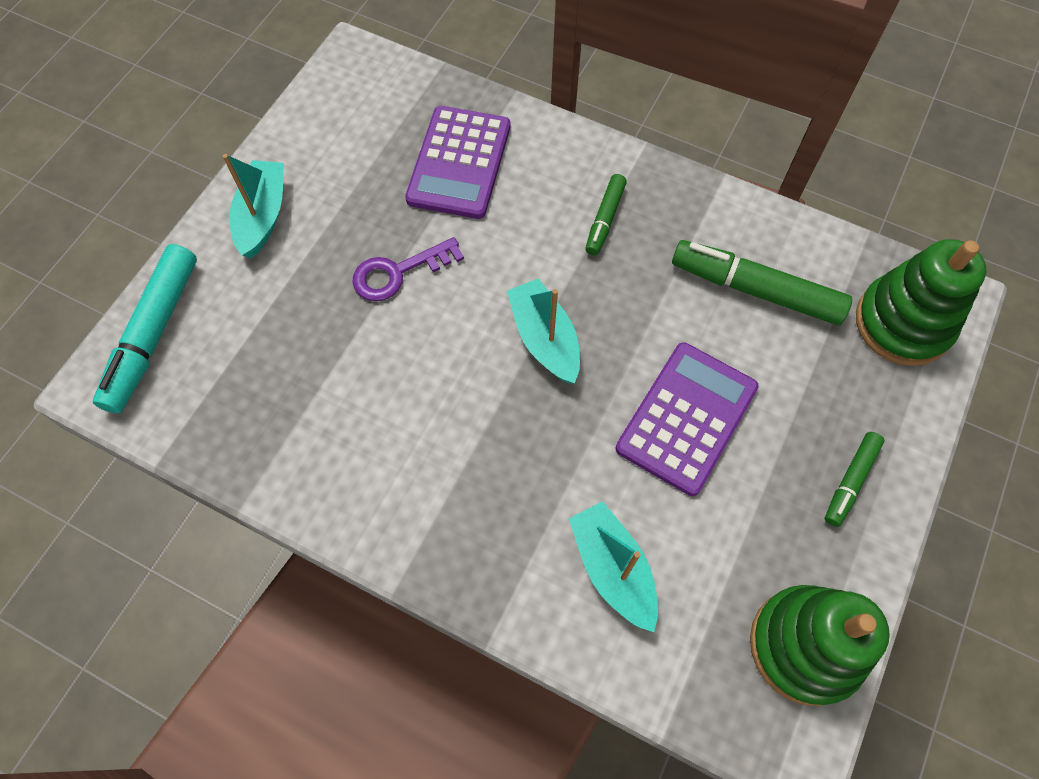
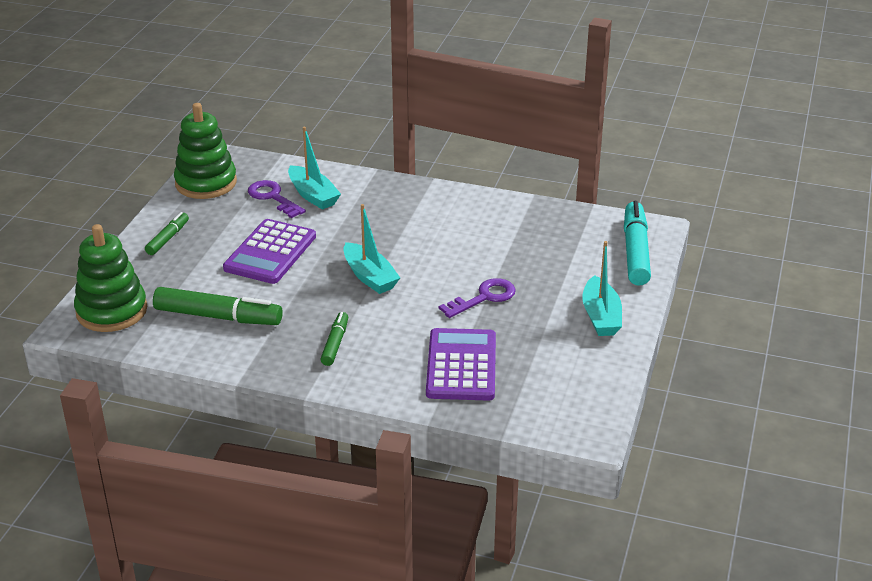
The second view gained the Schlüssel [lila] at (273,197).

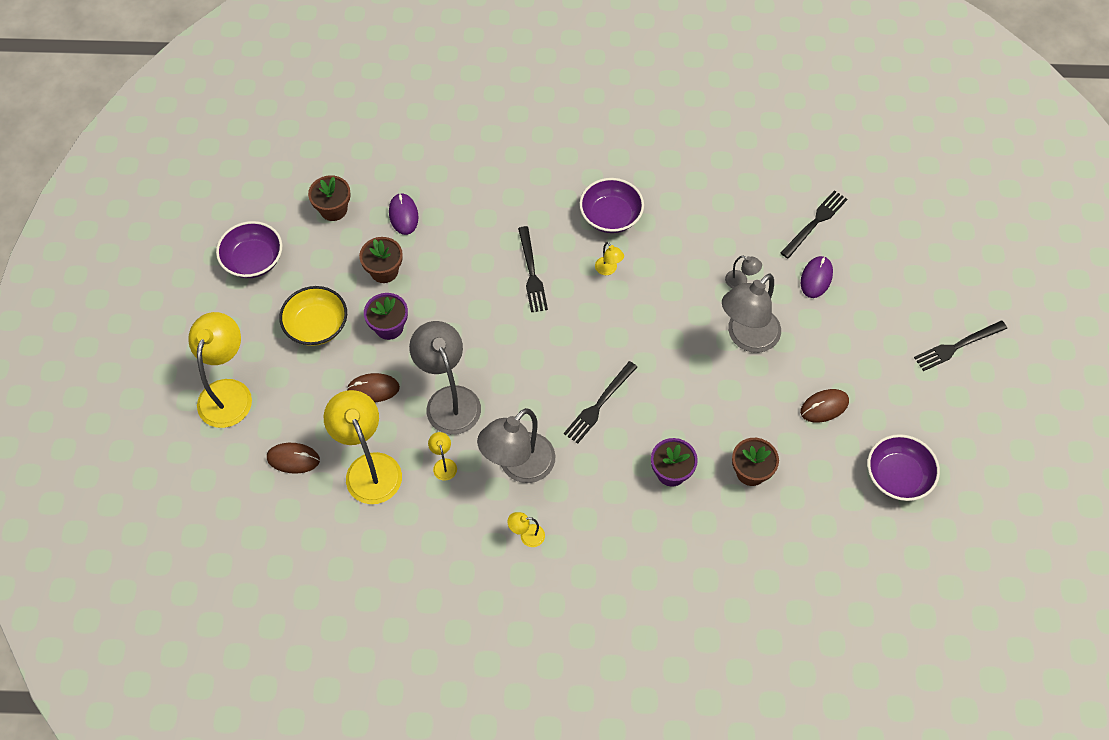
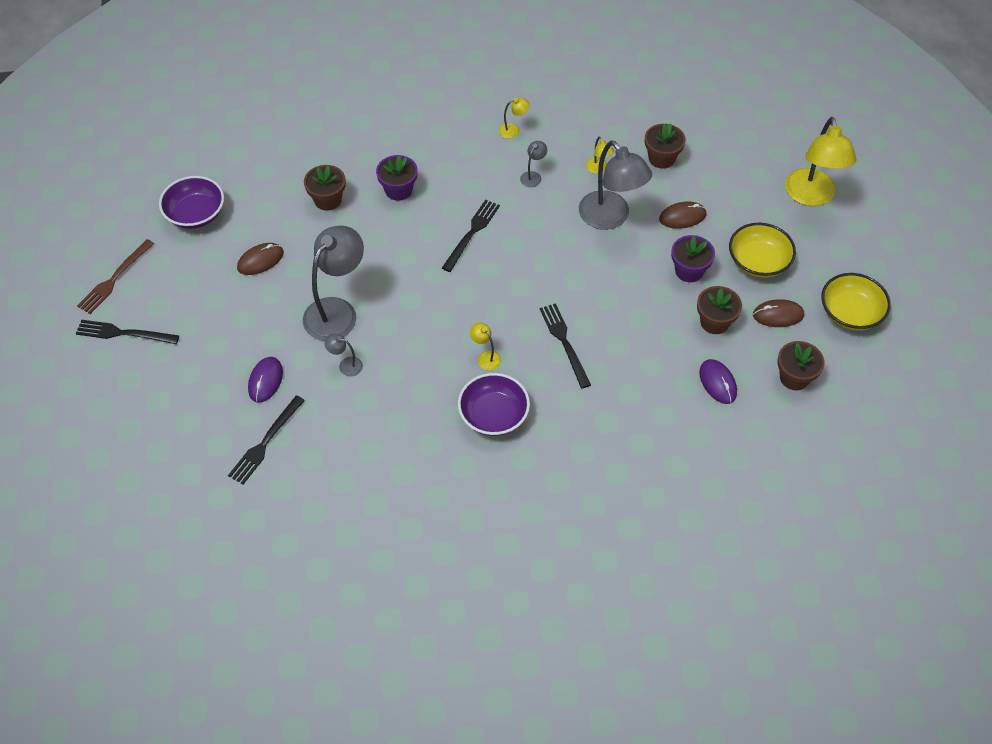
The second view gained the Gabel [braun] at (114,278). The Computermaus [braun] ended up elsewhere, having gone from (293,459) to (778,315). Where the Lampe [gelb] stood at (369,467), the Blumentopf [braun] came to stand at (661,158). What was the Schüssel [lila] at (253,260) turned into the Schüssel [gelb] at (850,313). The Gabel [schwarz] at (957,346) ended up facing another way, 135 degrees counterclockwise from before. The size of the Lampe [grau] at (519,467) changed by a factor of 0.43.

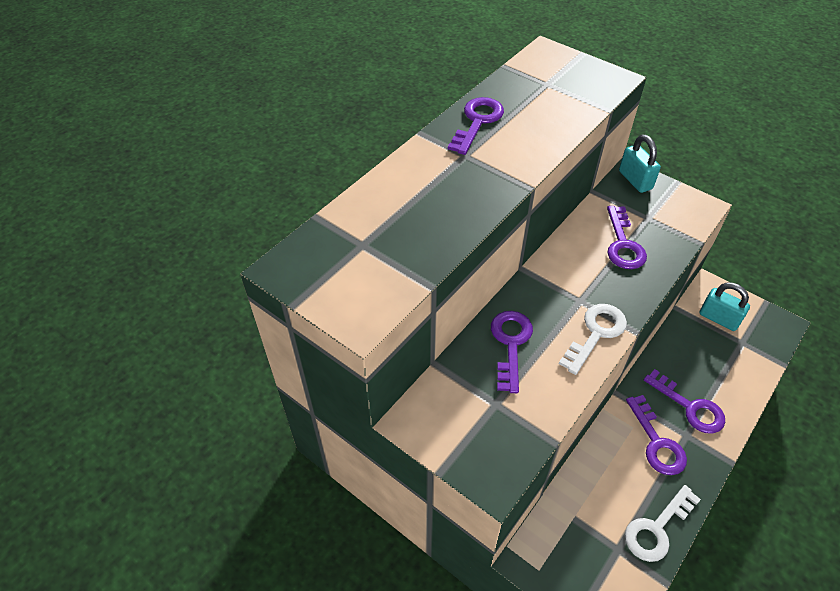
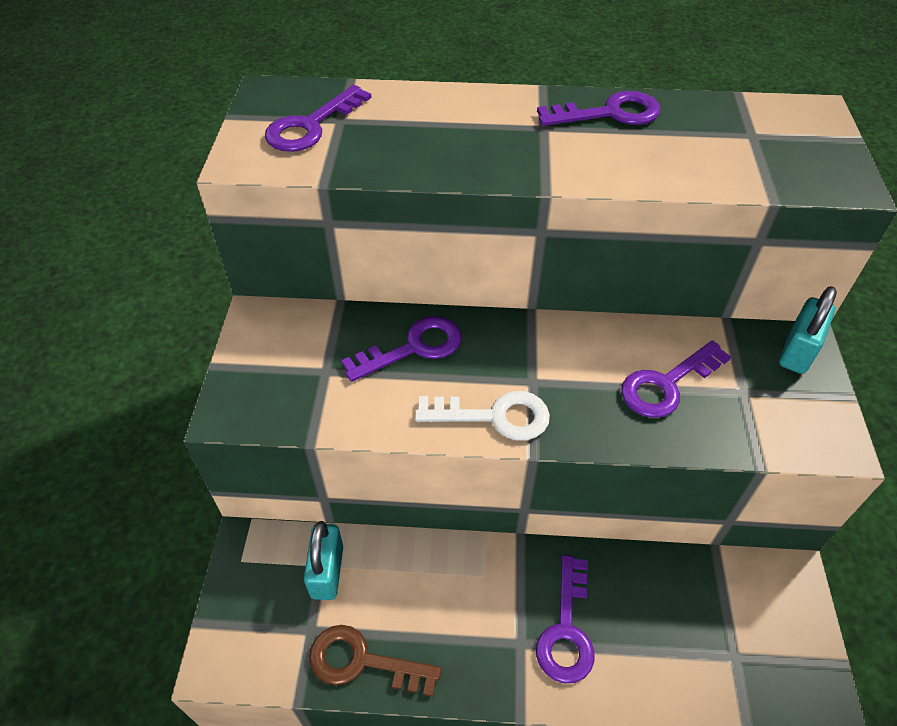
The Schlüssel [lila] ended up elsewhere, having gone from (657,442) to (311,126). The Vorhängeschloss [türkis] ended up elsewhere, having gone from (718,318) to (327,571). What was the Schlüssel [weiß] at (657,528) turned into the Schlüssel [braun] at (362,661).

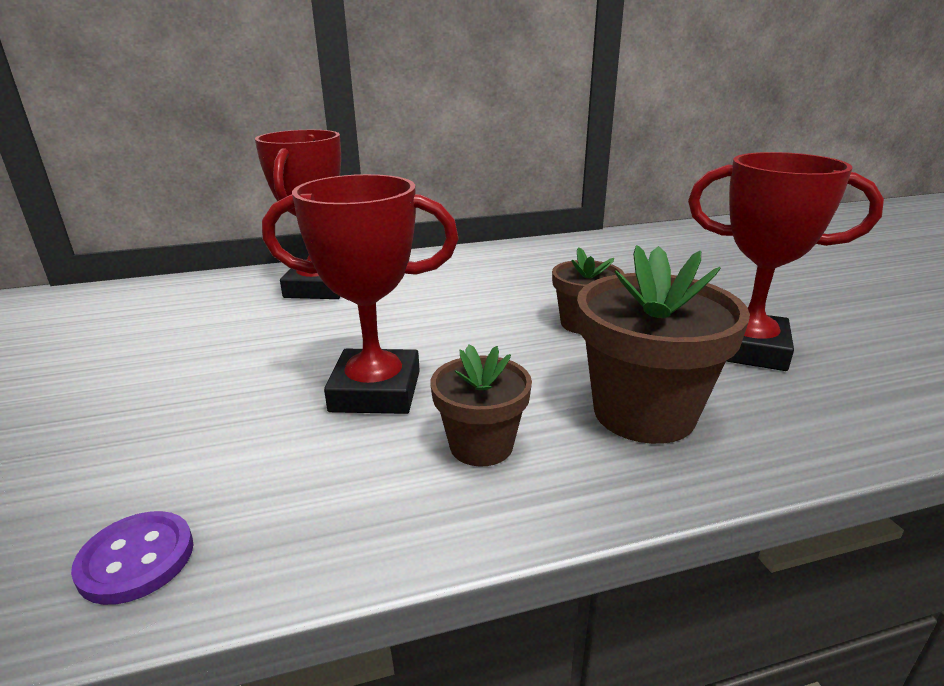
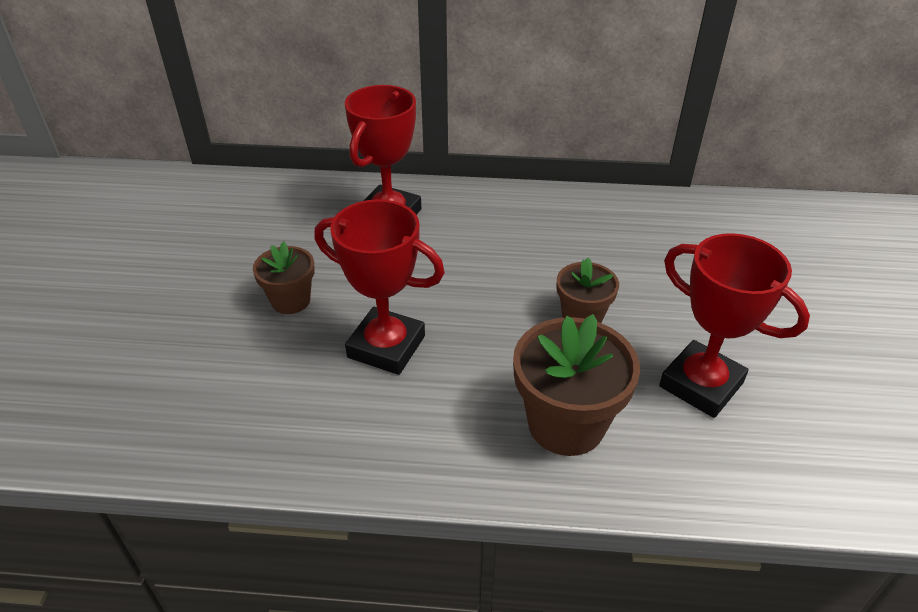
The second view lost the Knopf [lila] at (136,559). The Blumentopf [braun] ended up elsewhere, having gone from (481,445) to (291,300).

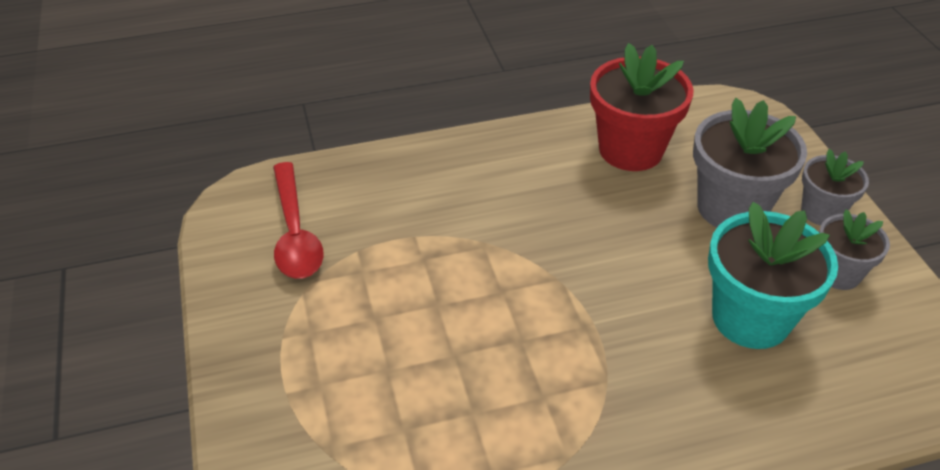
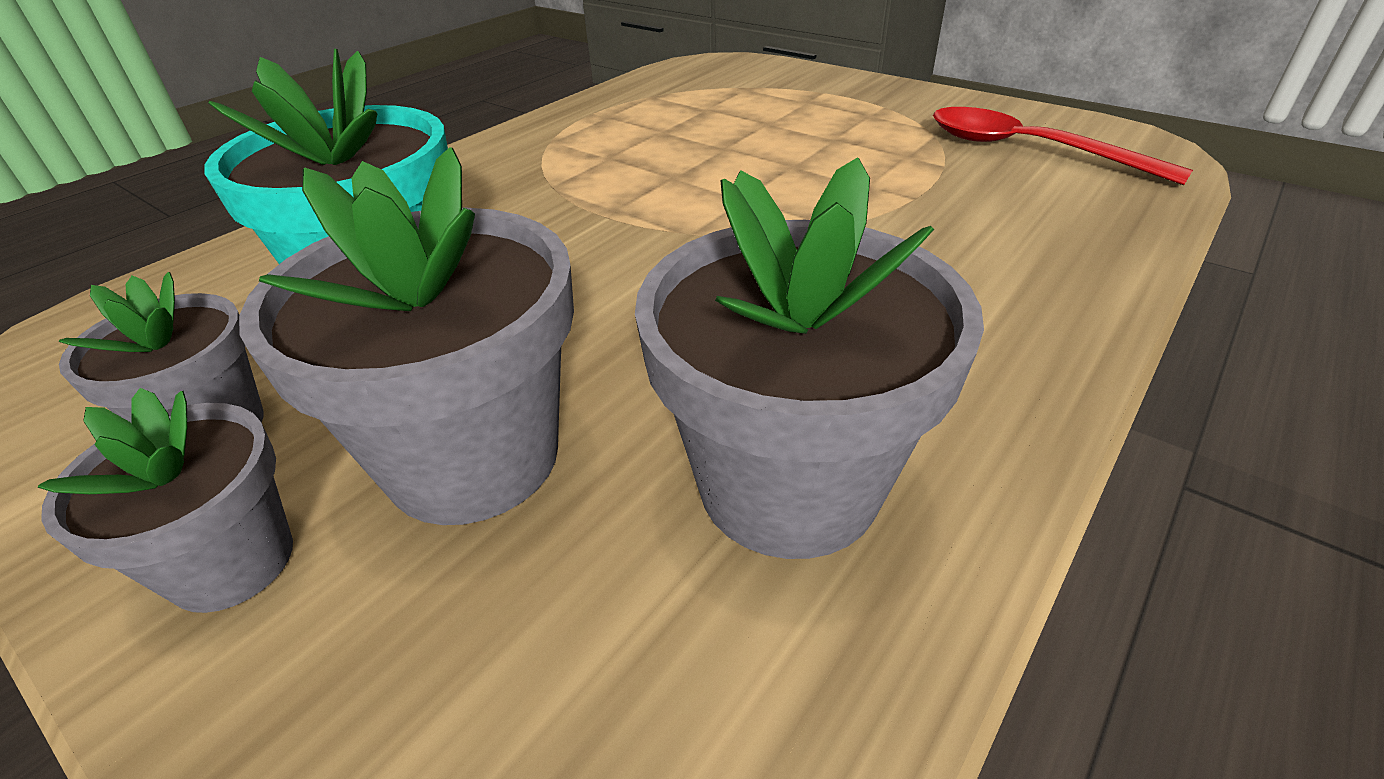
What was the Blumentopf [rot] at (630,150) turned into the Blumentopf [grau] at (788,484).

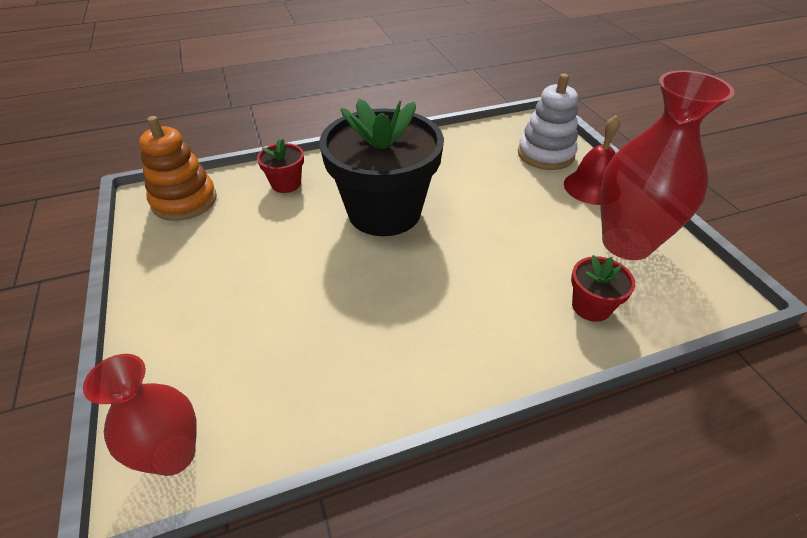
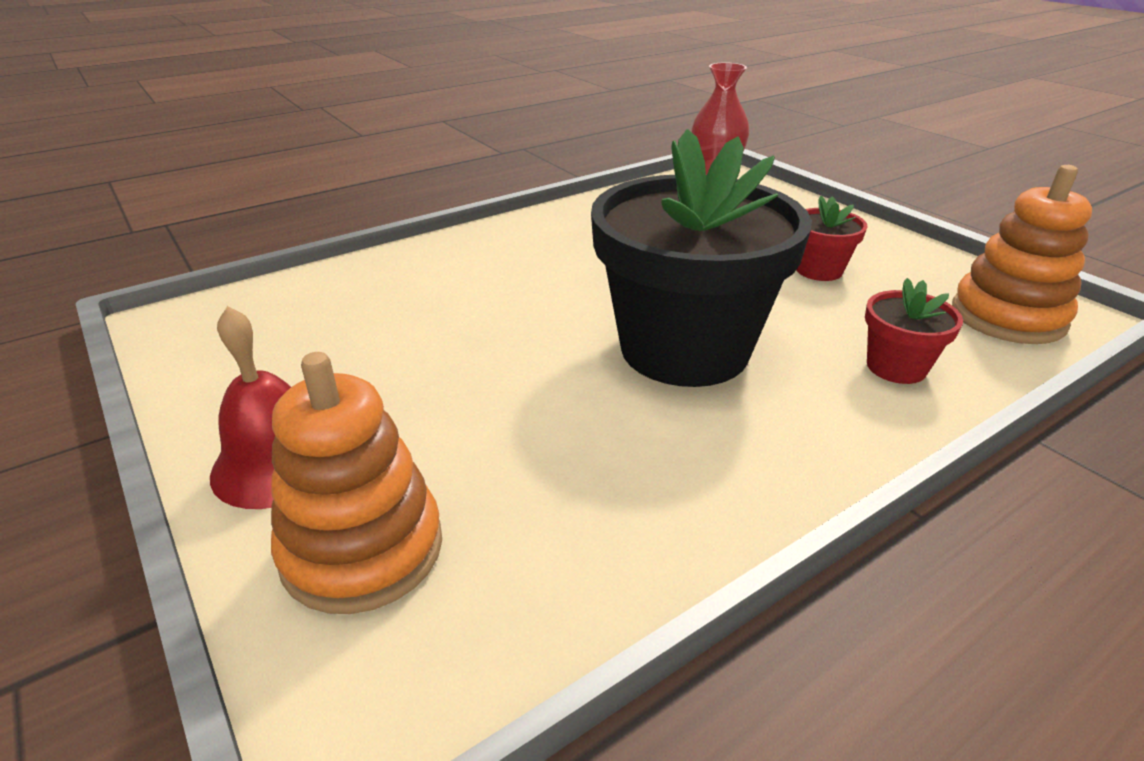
The second view lost the Vase [rot] at (626,243). The Blumentopf [rot] ended up elsewhere, having gone from (591,306) to (818,270). What was the Stapelspielzeug [weiß] at (545,154) turned into the Stapelspielzeug [orange] at (362,549).

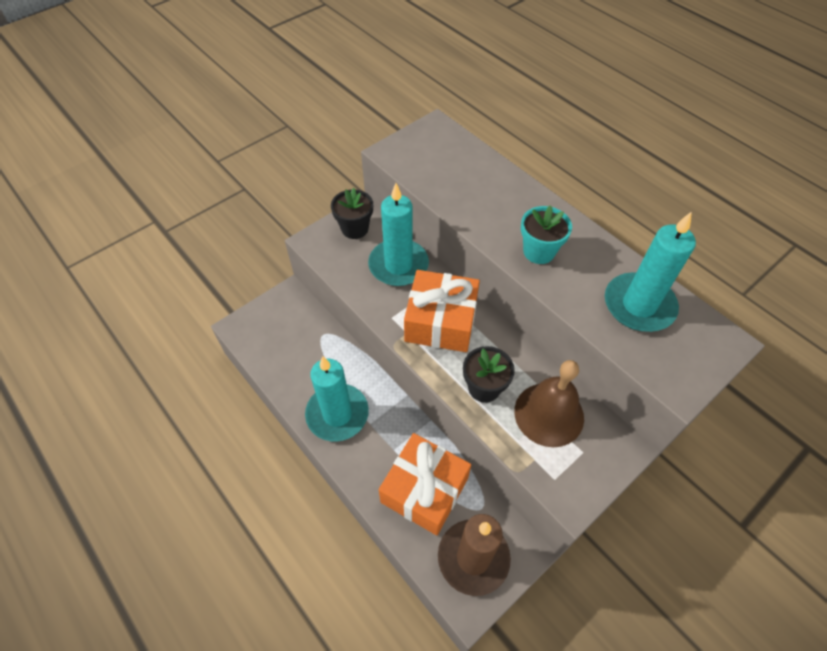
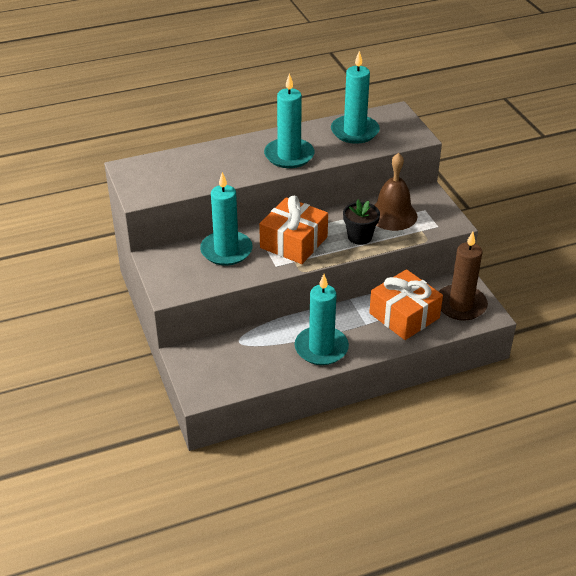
The second view lost the Blumentopf [schwarz] at (355,228). Where the Blumentopf [türkis] stood at (539,251), the Kerze [türkis] came to stand at (289,155).

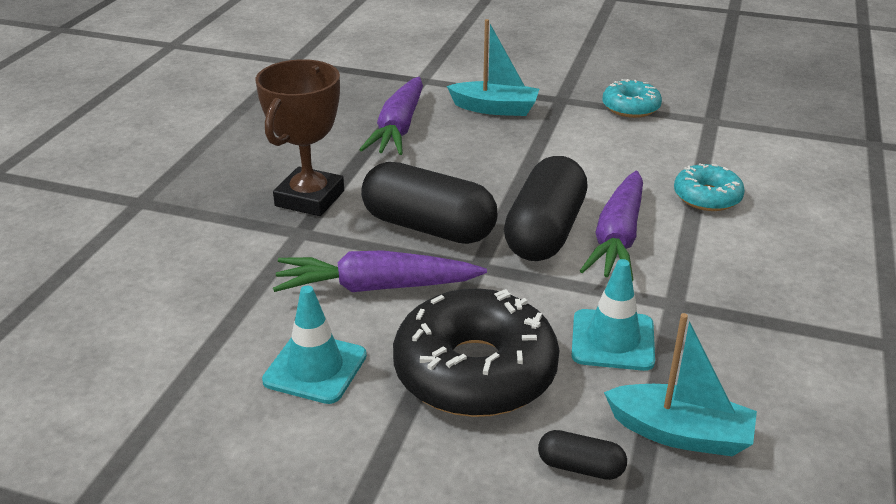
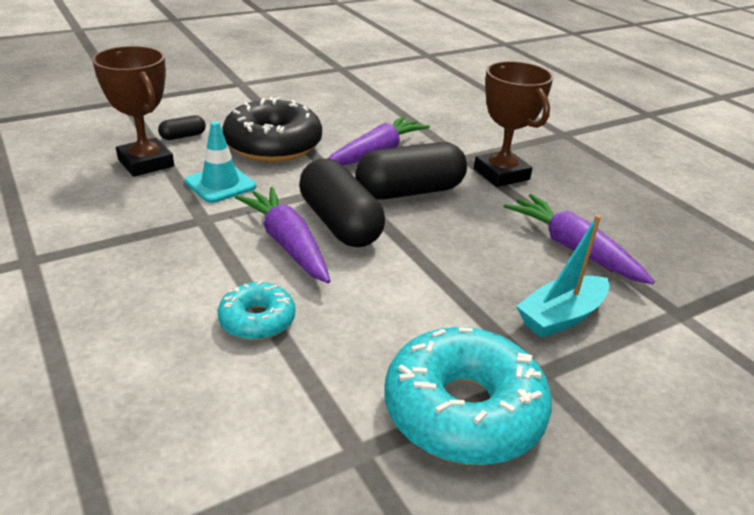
The second view lost the Leitkegel [türkis] at (315,368). Where the Boot [türkis] stood at (680,433), the Pokal [braun] came to stand at (146,163). The size of the Donut [türkis] at (630,107) changed by a factor of 1.88.

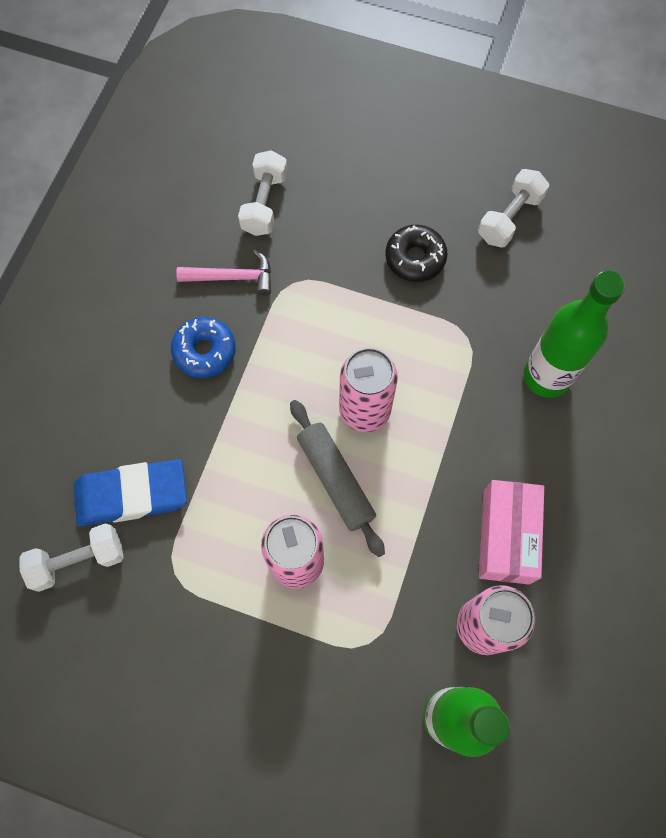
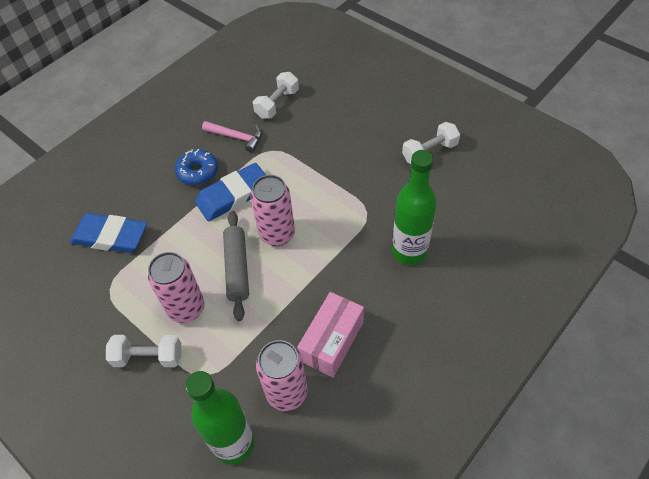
The second view lost the Donut [schwarz] at (415,258). The second view gained the Radiergummi [blau] at (233,195). The Hantel [weiß] ended up elsewhere, having gone from (78,561) to (148,357).

